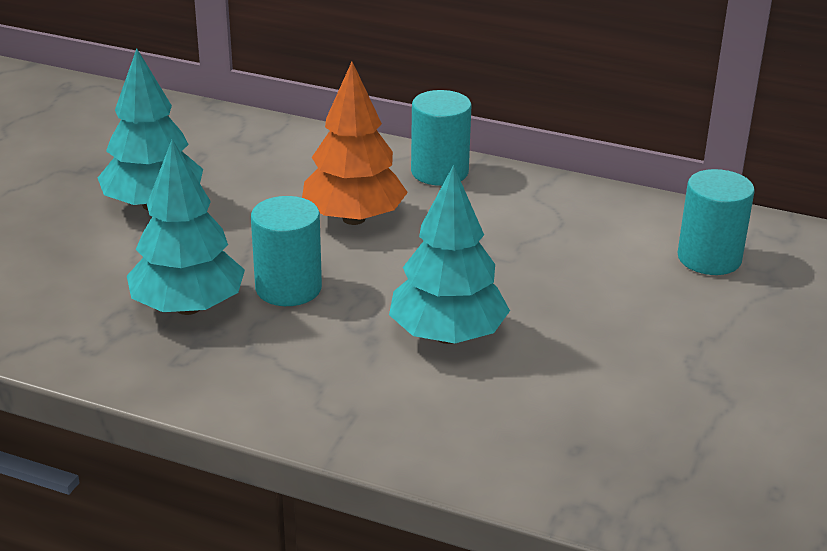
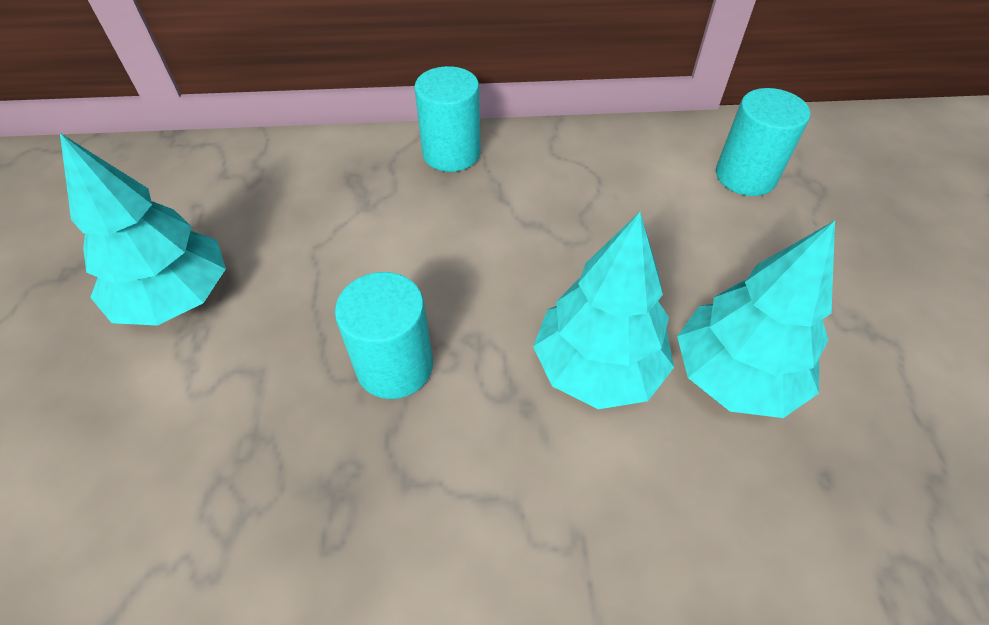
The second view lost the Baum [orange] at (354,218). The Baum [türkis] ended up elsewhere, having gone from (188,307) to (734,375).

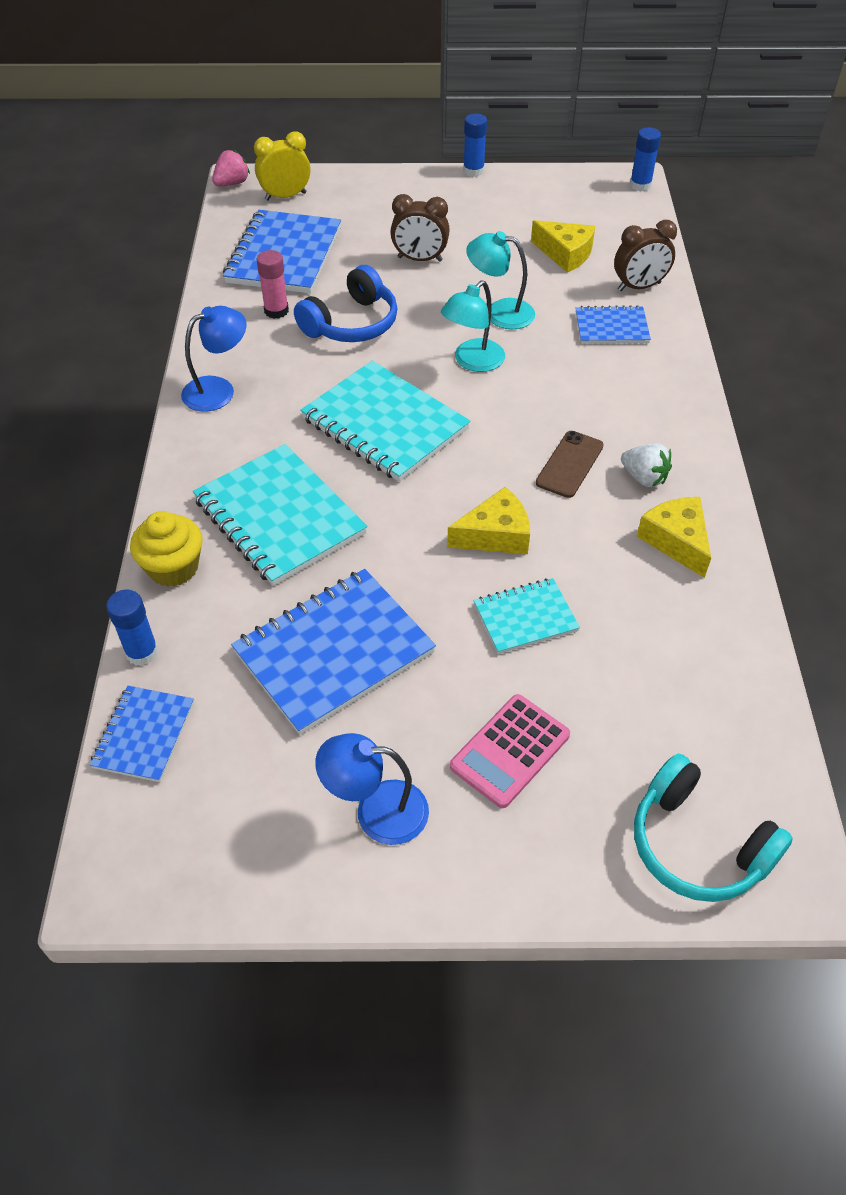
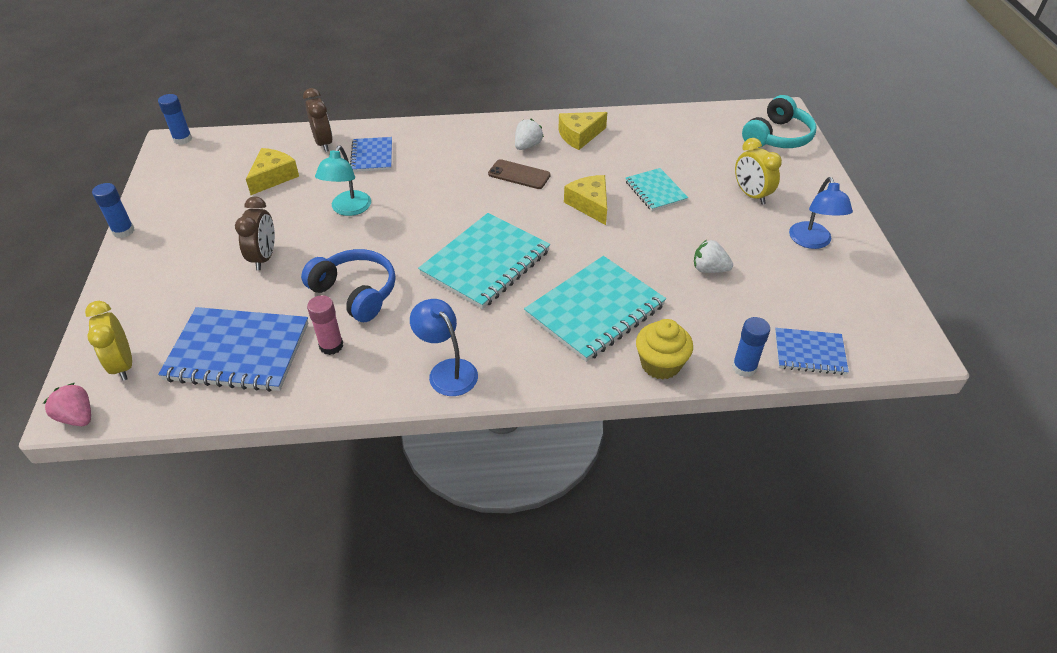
The second view lost the Lampe [türkis] at (472,362). Where the Notizbuch [blau] stood at (334,652), the Erdbeere [weiß] came to stand at (709,269). Where the Taschenrechner [rosa] stood at (510,751), the Wecker [gelb] came to stand at (751,195).

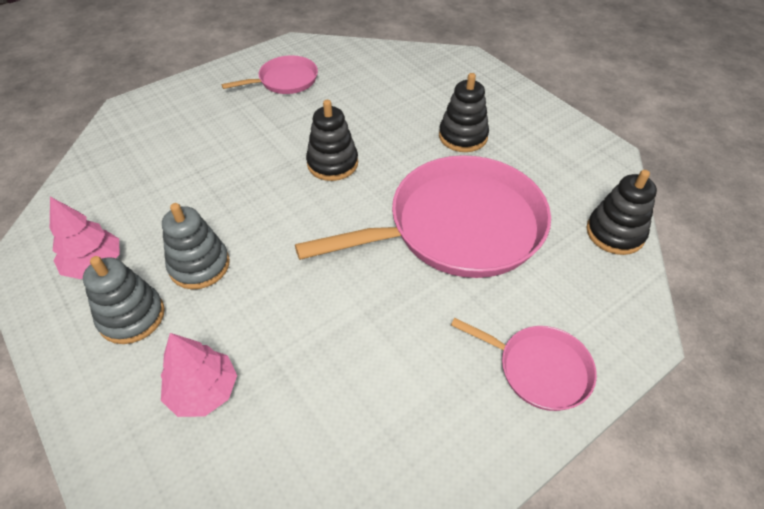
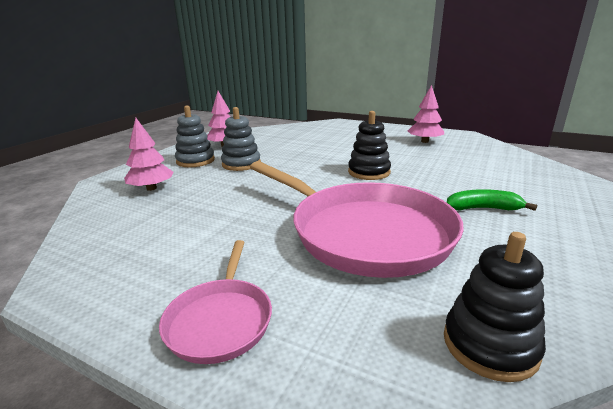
Where the Pfanne [rosa] stood at (285,80), the Baum [rosa] came to stand at (425,141). Where the Stapelspielzeug [schwarz] stood at (463,136), the Banane [grün] came to stand at (483,208).

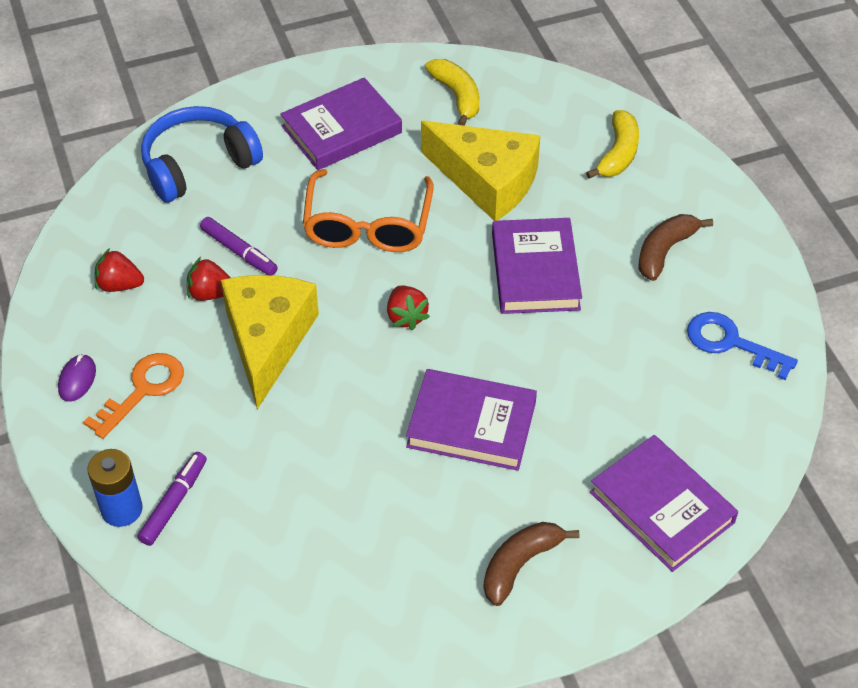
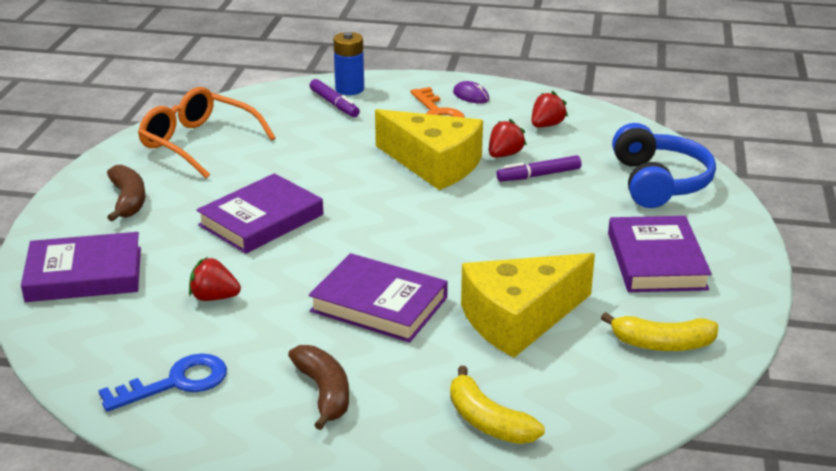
The Brille [orange] ended up elsewhere, having gone from (368,225) to (198,143). The Erdbeere [rot] ended up elsewhere, having gone from (406,316) to (214,297).

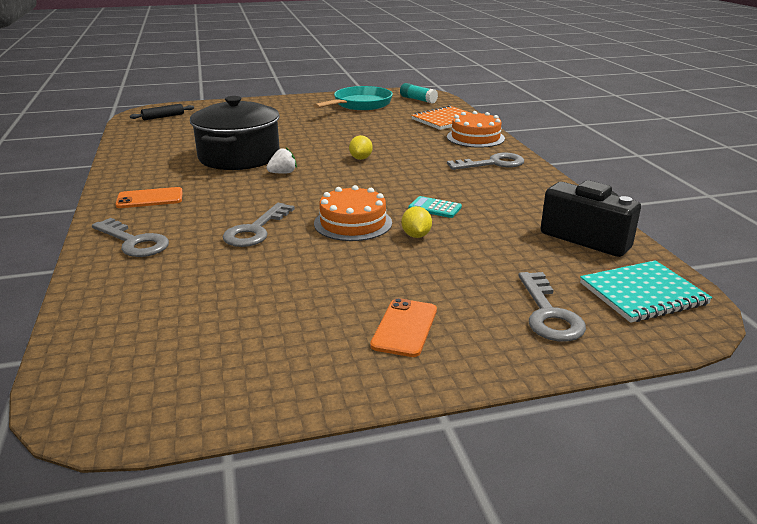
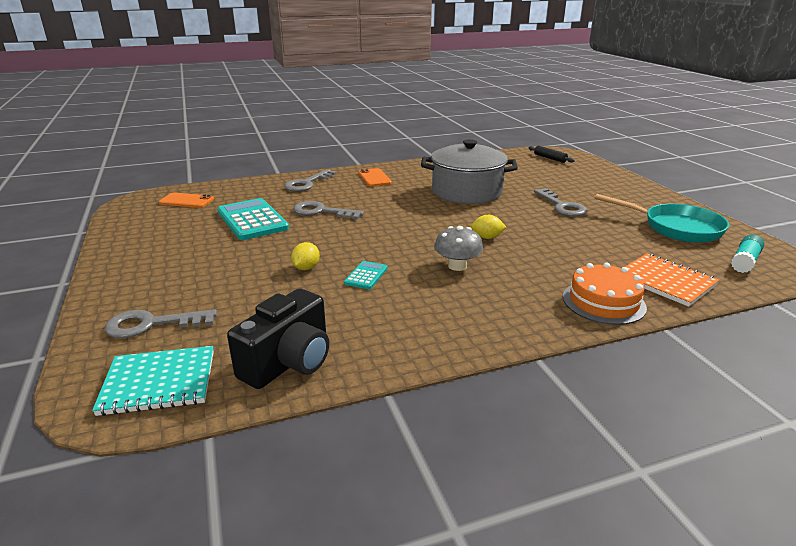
The second view lost the Erdbeere [weiß] at (283,173). The second view lost the Kuchen [orange] at (353,223). The second view gained the Taschenrechner [türkis] at (252,220). The second view gained the Pilz [grau] at (457,266). The Handy [orange] ended up elsewhere, having gone from (405,327) to (186,201). The Schlüssel [grau] ended up elsewhere, having gone from (492,163) to (562,206). What was the Kochtopf [schwarz] at (239,157) turned into the Kochtopf [grau] at (466,192). The Zitrone [gelb] at (416,235) ended up facing another way, 60 degrees counterclockwise from before. The Notizbuch [türkis] at (642,294) ended up facing another way, 75 degrees counterclockwise from before.

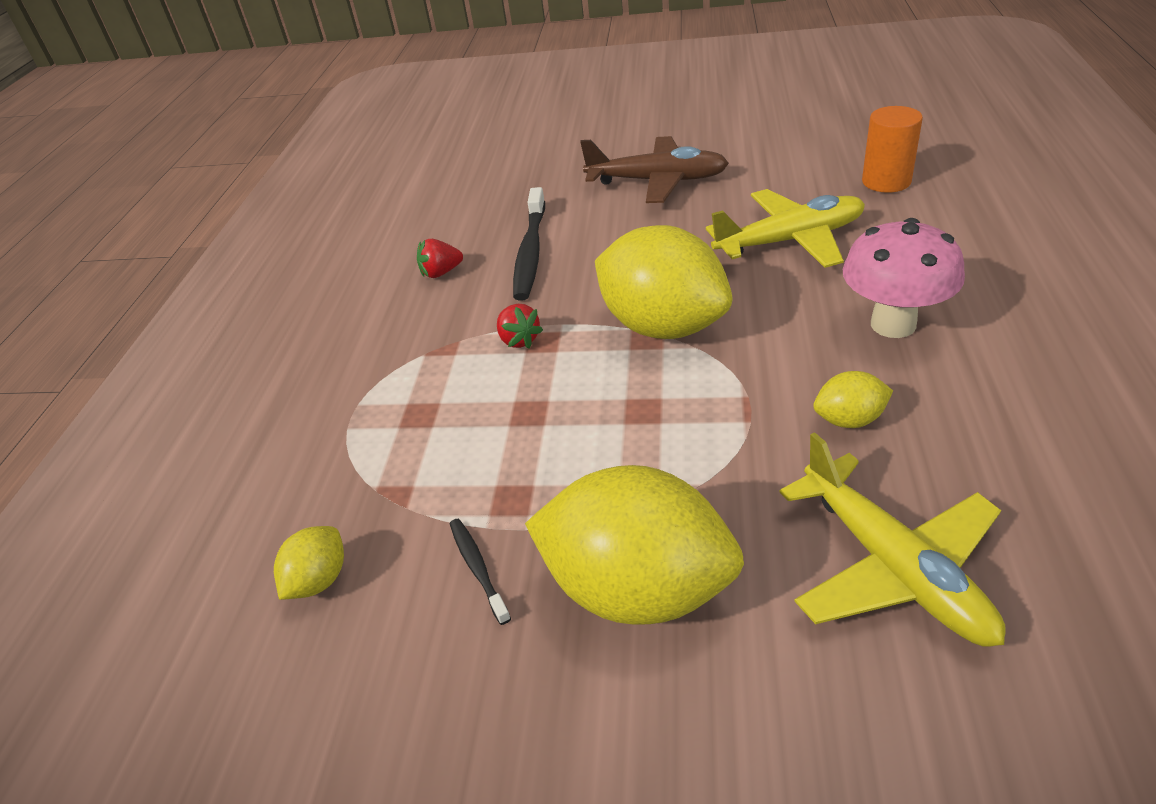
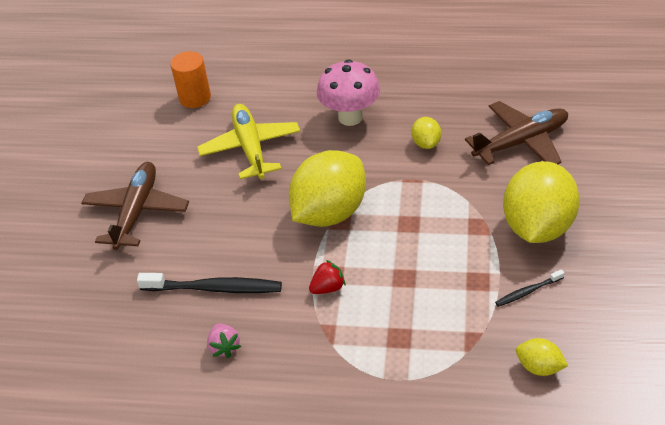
What was the Erdbeere [rot] at (441,273) turned into the Erdbeere [rosa] at (224,347). What was the Flugzeug [gelb] at (894,567) turned into the Flugzeug [braun] at (521,142).

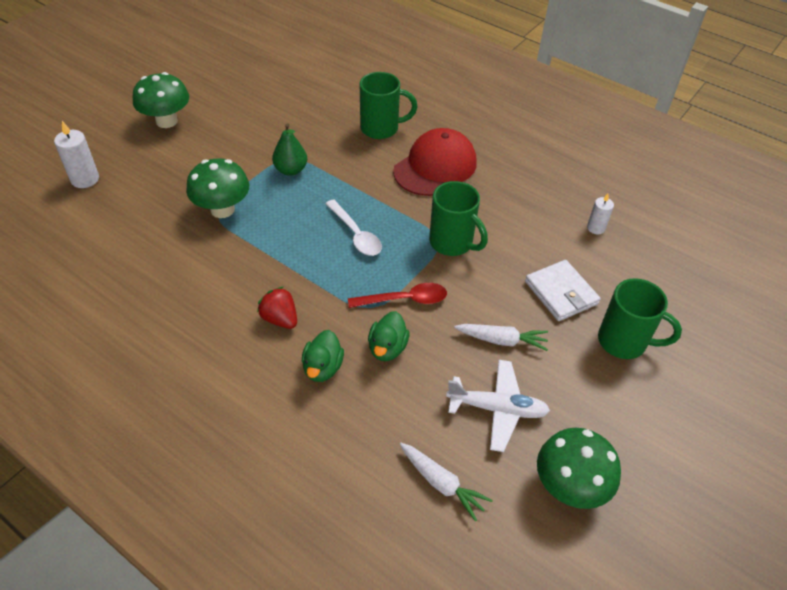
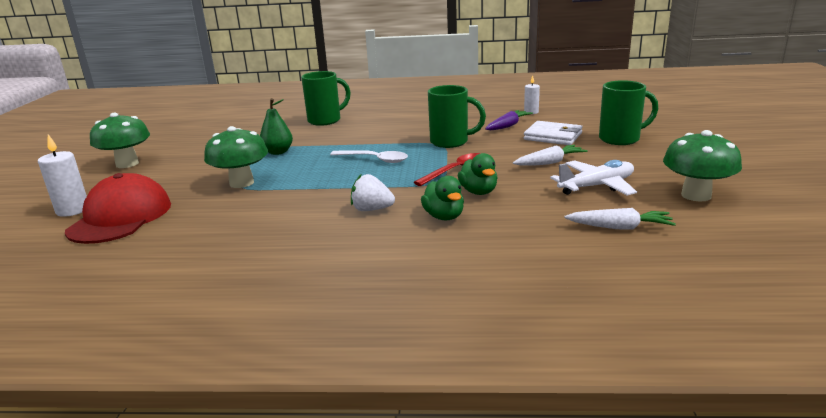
The second view gained the Karotte [lila] at (508,126). The Kappe [rot] ended up elsewhere, having gone from (435,167) to (121,217). What was the Erdbeere [rot] at (280,319) turned into the Erdbeere [weiß] at (372,209).

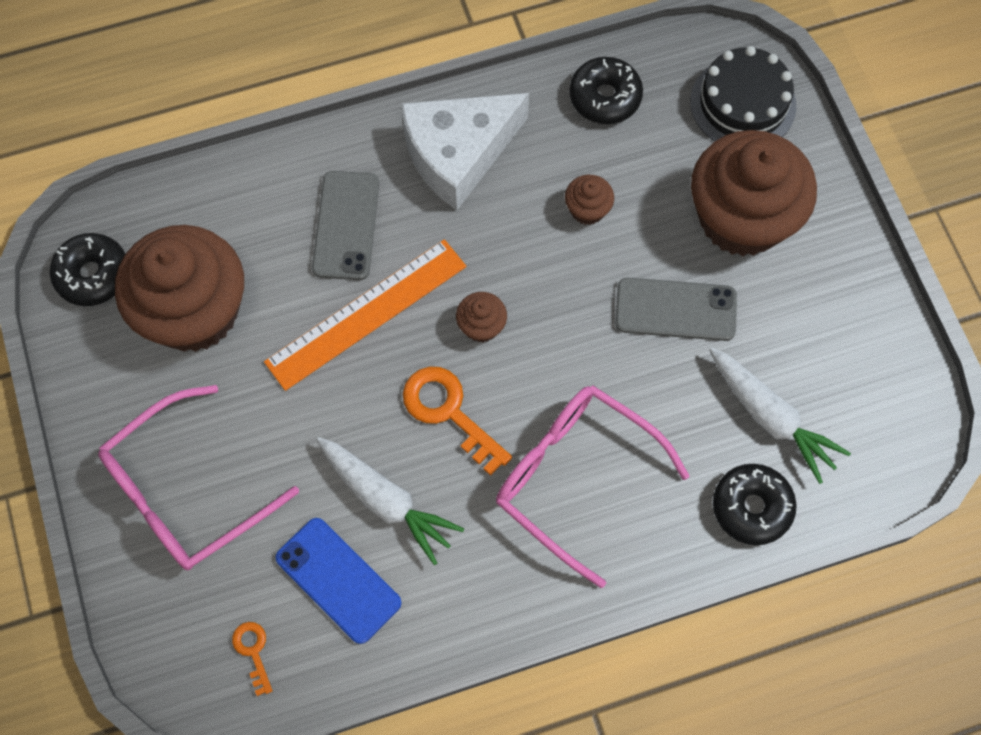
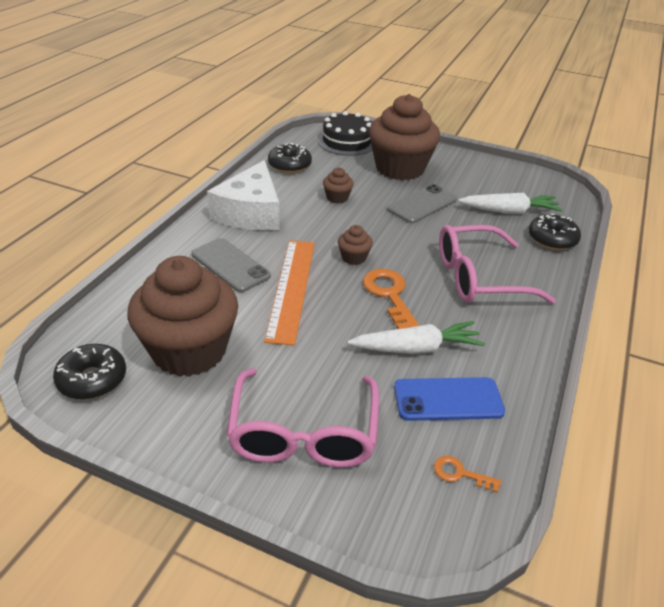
The Schlüssel [orange] at (449,412) ended up facing another way, 75 degrees clockwise from before.

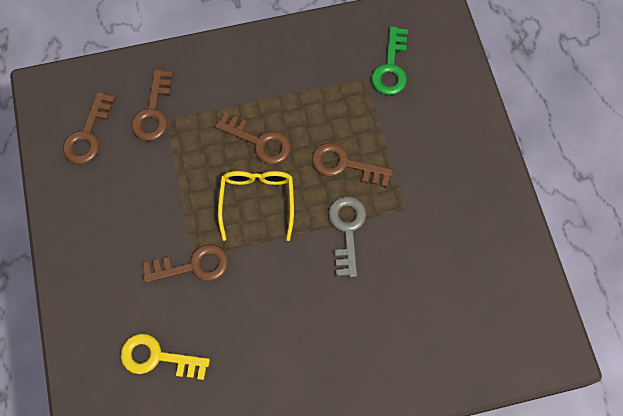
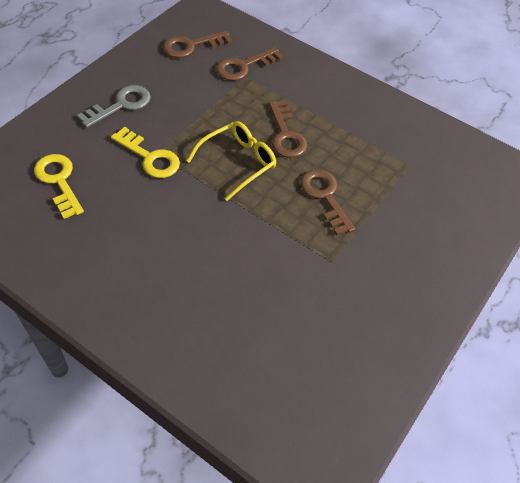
The second view lost the Schlüssel [grün] at (391,67). The Schlüssel [grau] ended up elsewhere, having gone from (347,230) to (121,105). What was the Schlüssel [braun] at (193,266) turned into the Schlüssel [gelb] at (150,157).

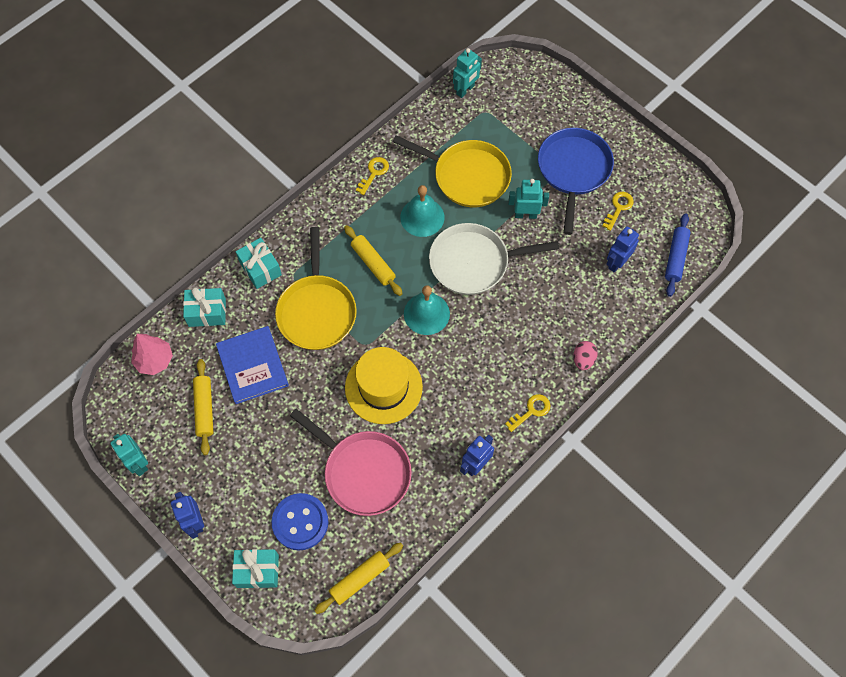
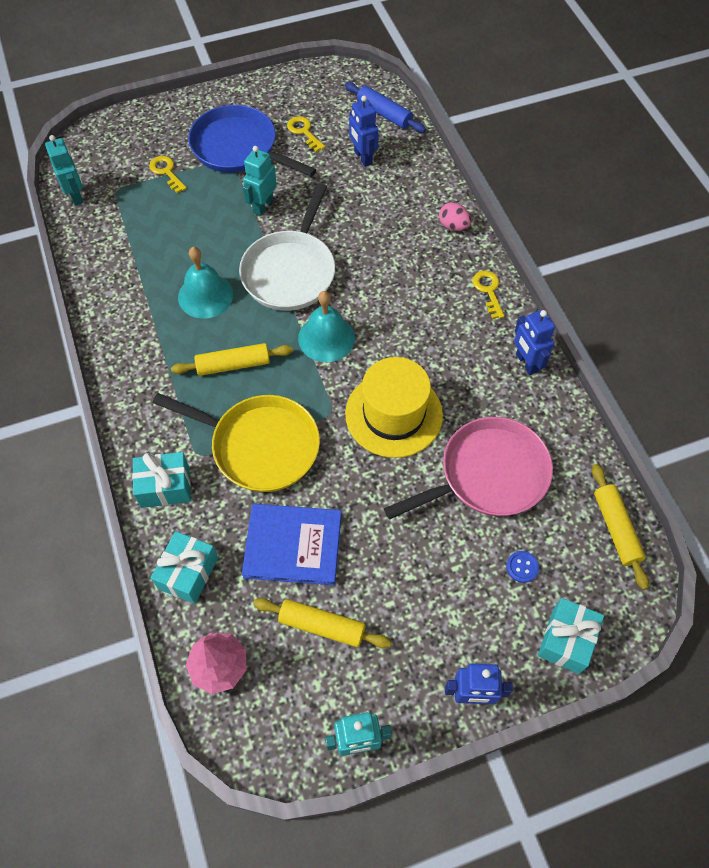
The second view lost the Pfanne [gelb] at (467,176). The Schlüssel [gelb] ended up elsewhere, having gone from (374,173) to (166,172). The size of the Knopf [blau] at (300,522) changed by a factor of 0.44.

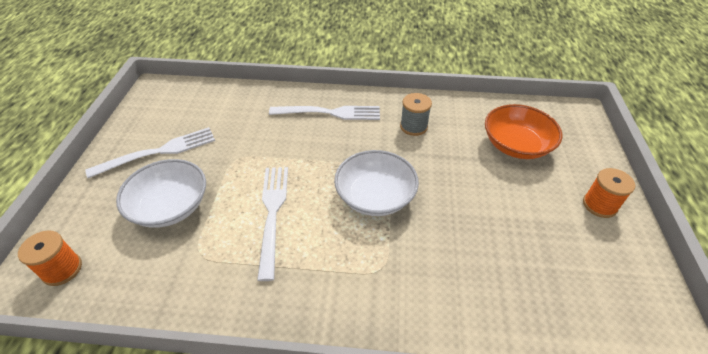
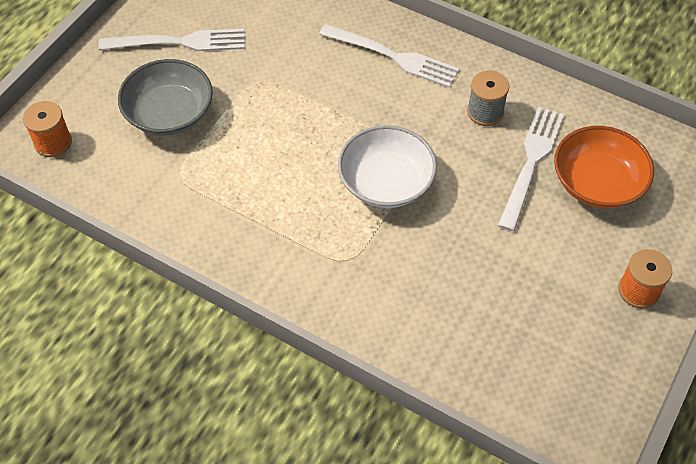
The Gabel [weiß] ended up elsewhere, having gone from (272,214) to (531,163). What was the Schüssel [weiß] at (170,206) turned into the Schüssel [grau] at (169,113).

